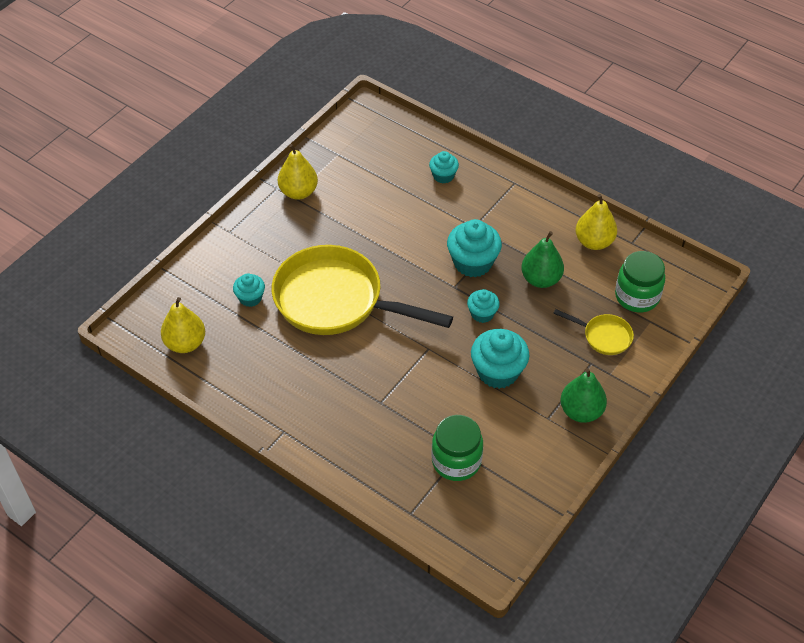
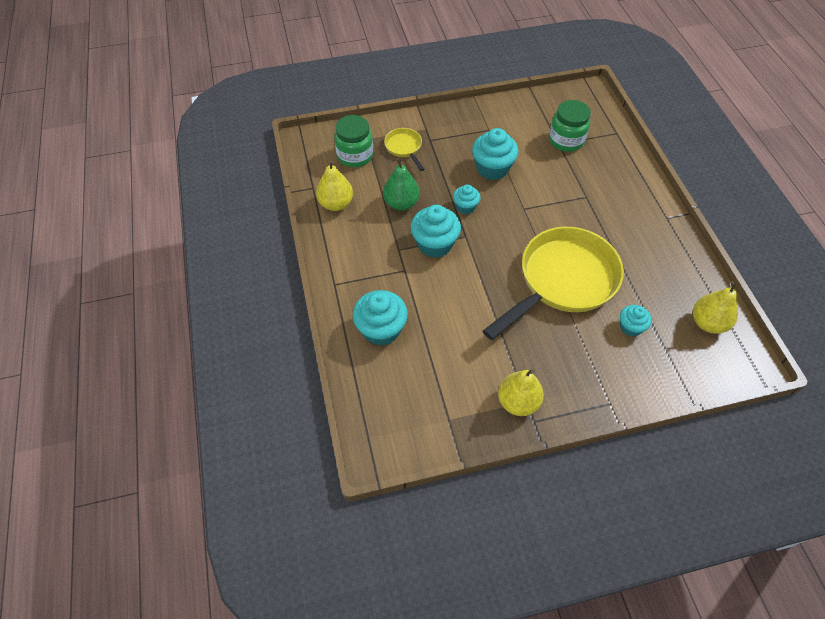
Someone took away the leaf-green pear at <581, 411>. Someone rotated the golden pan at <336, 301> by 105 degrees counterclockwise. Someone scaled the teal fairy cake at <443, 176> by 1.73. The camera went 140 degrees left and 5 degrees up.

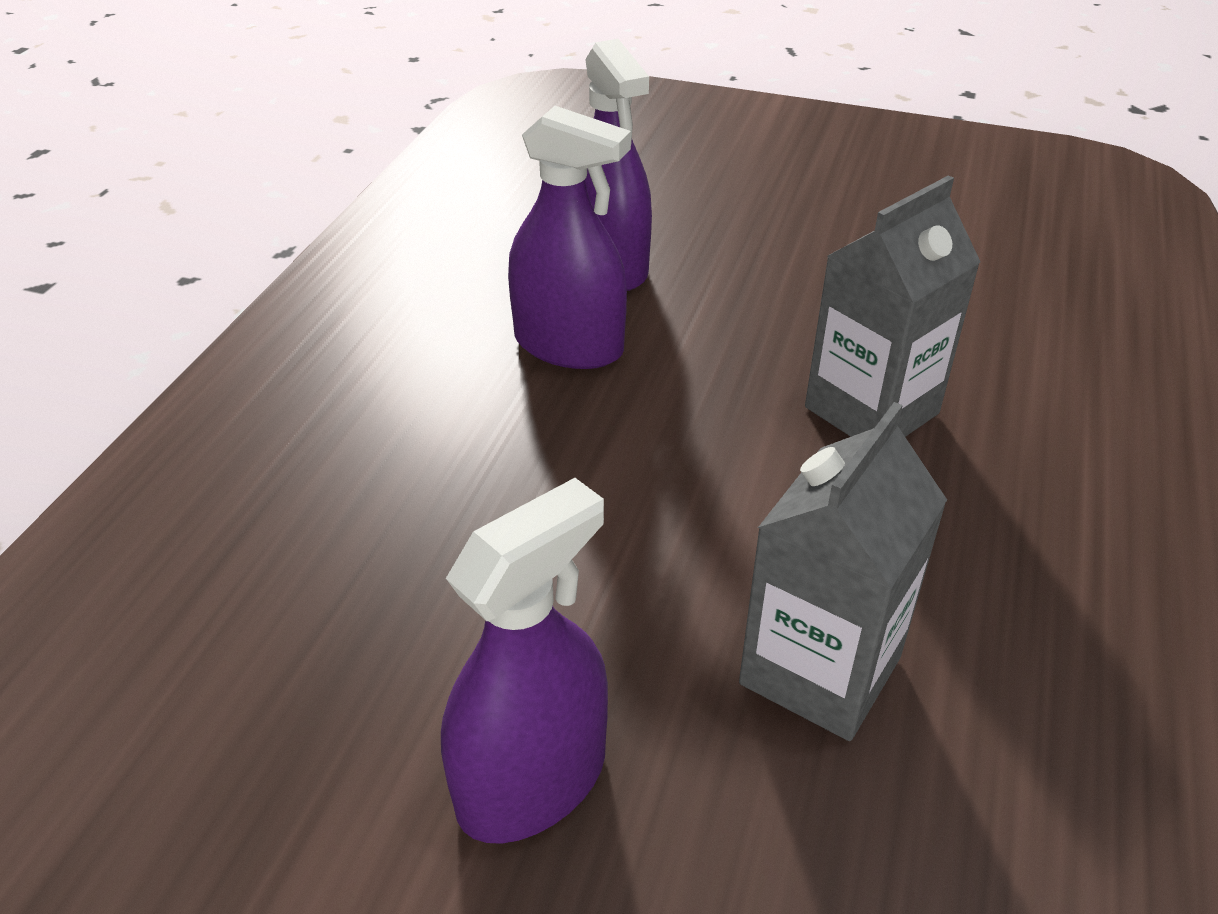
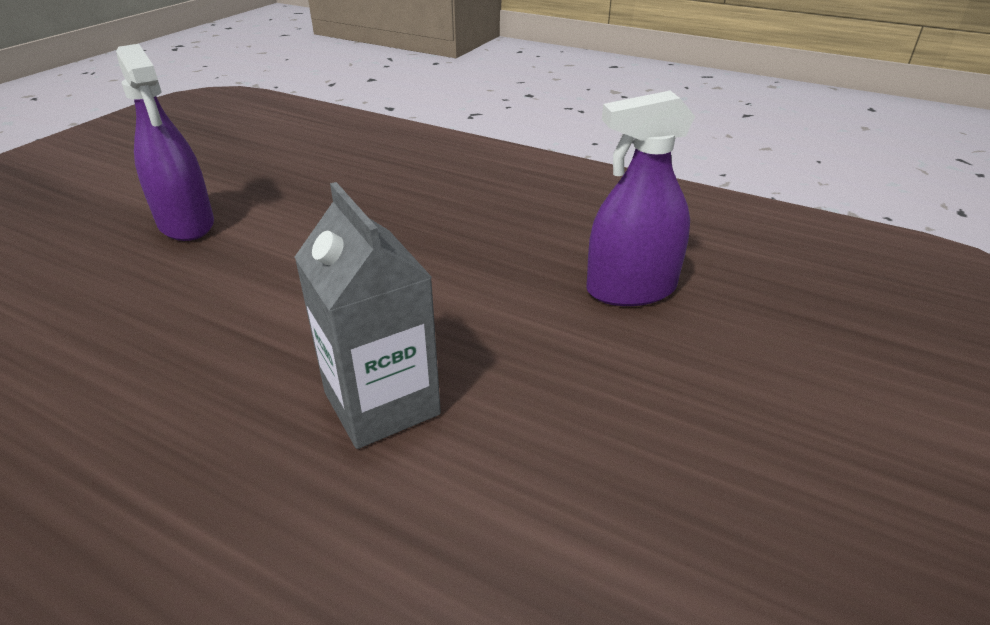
Someone took away the violet spray bottle at <568, 346>. Someone took away the ash-grey juice carton at <820, 670>. The camera went 100 degrees right and 5 degrees down.

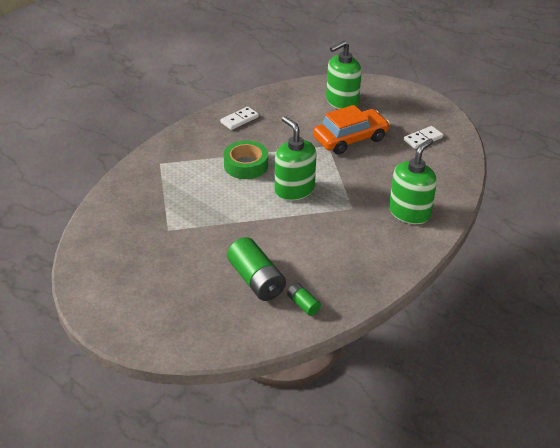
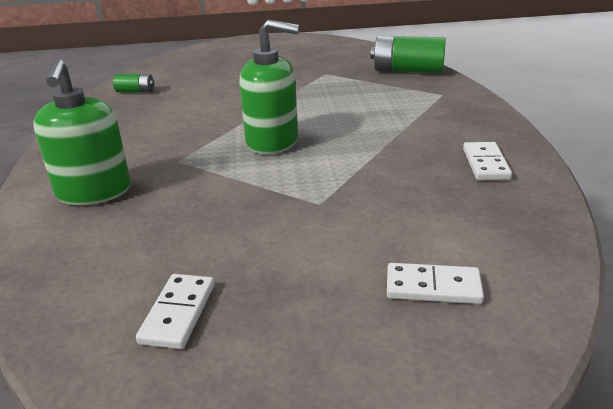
Someone took away the leaf-green tape at <246, 165>. Someone took away the orange-coloured automobile at <350, 139>. Someone carried the leaf-green battery from <256, 280> to <407, 70>. Someone swapped the leaf-green pump bottle at <341, 101> for the white domino tile at <433, 287>. The camera went 135 degrees right and 10 degrees down.

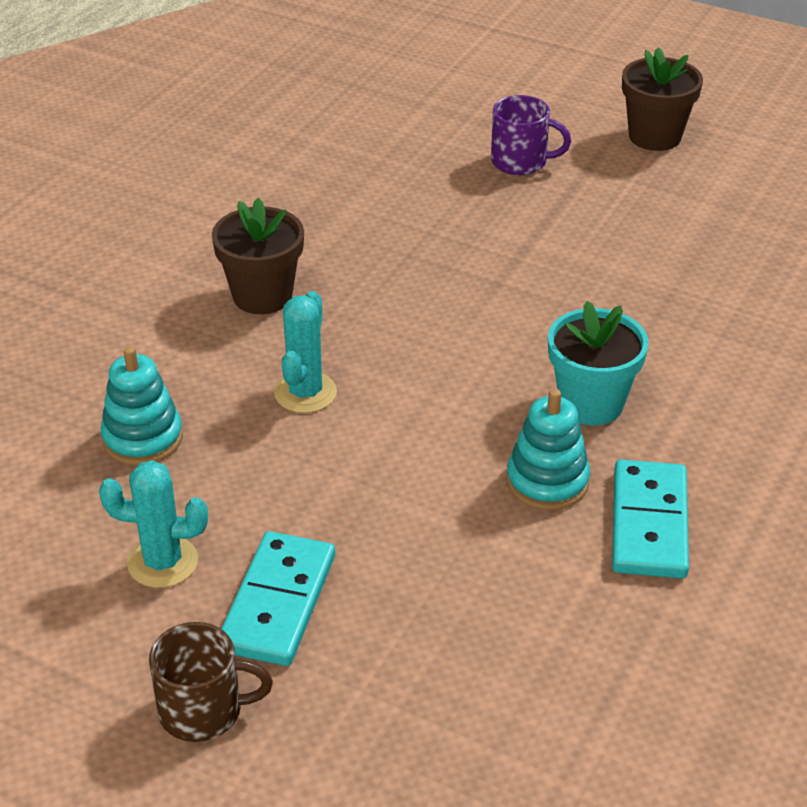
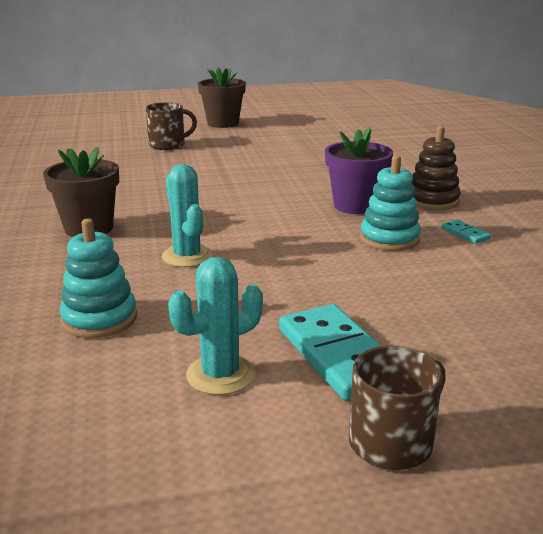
Someone put down the brown stacking rings at <432, 201>. Someone repainted the violet tea mug at <521, 162>, which became the brown tea mug at <168, 145>. Someone repainted the teal plant pot at <591, 403>, which became the violet plant pot at <355, 206>. Someone scaled the teal domino tile at <649, 523> by 0.46. The camera went 40 degrees left and 15 degrees down.

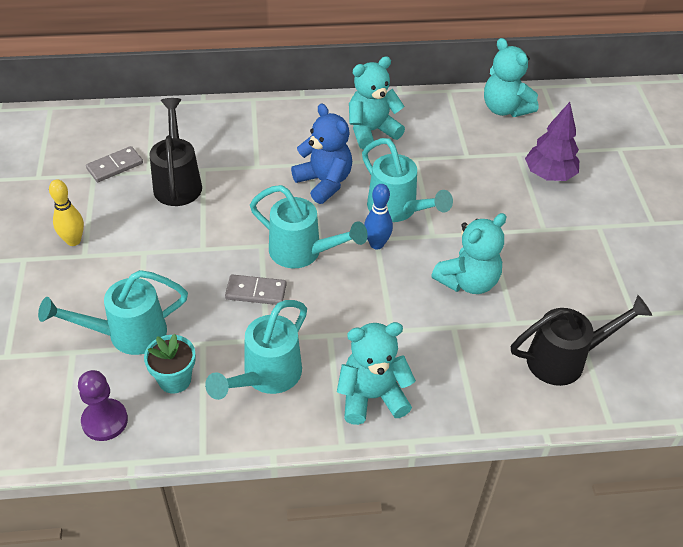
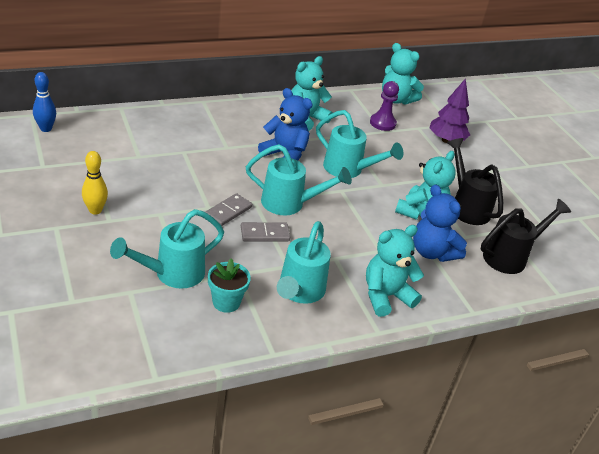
Someone put down the royal blue teddy at <432, 252>. Someone carried the violet game pawn from <105, 421> to <382, 123>. Someone carried the ash-grey domino tile from <115, 166> to <228, 212>. Someone carried the black watering can from <177, 181> to <466, 206>. Someone carried the royal blue bowling pin from <376, 244> to <46, 129>. The camera went 20 degrees left and 10 degrees down.

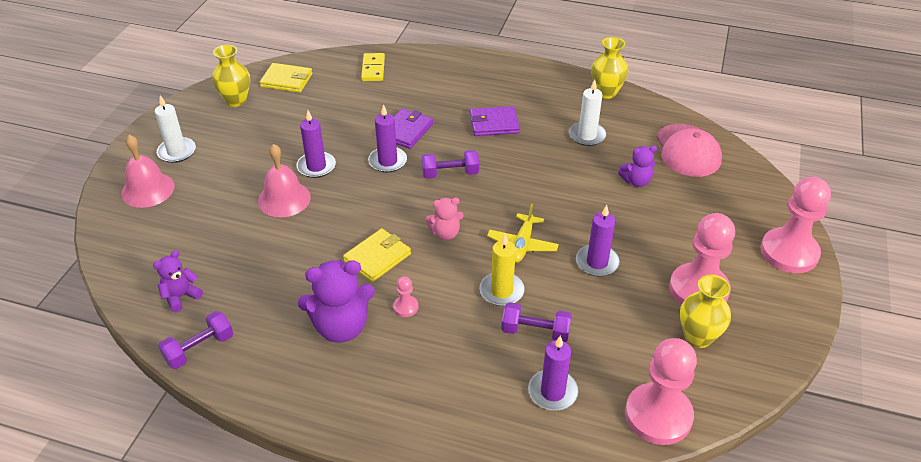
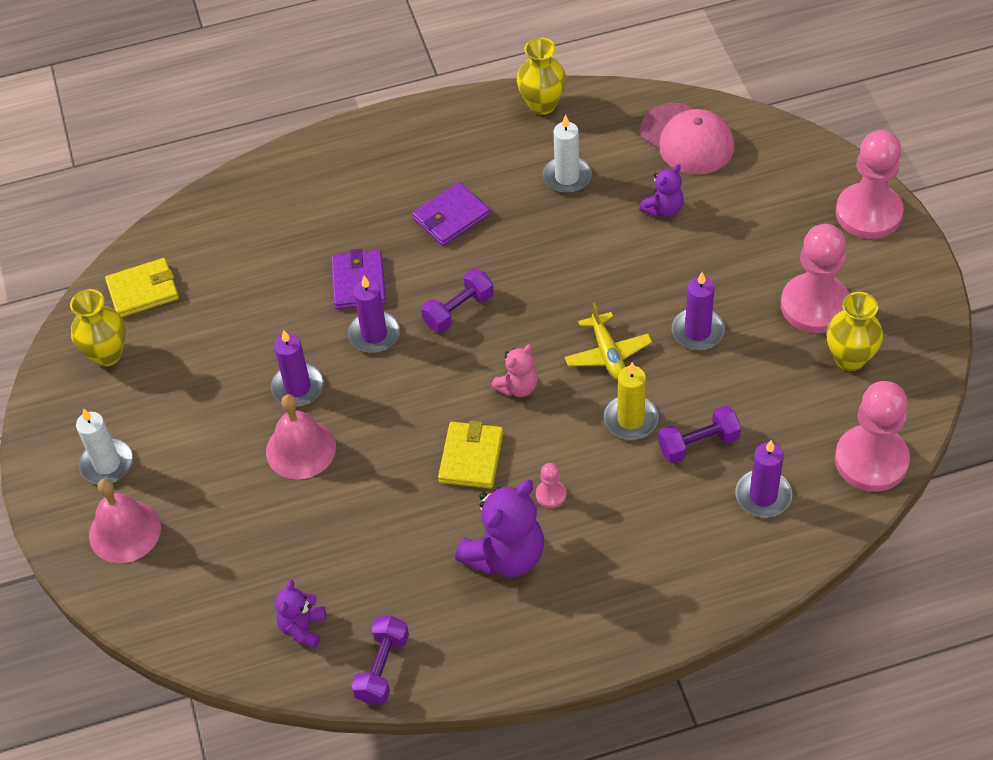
Someone took away the golden domino tile at <373, 69>. The camera went 30 degrees left and 10 degrees up.

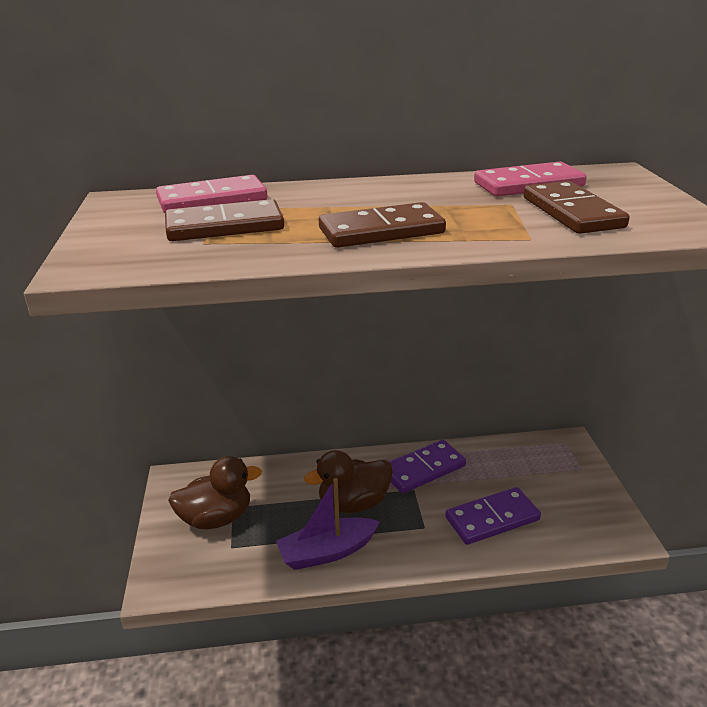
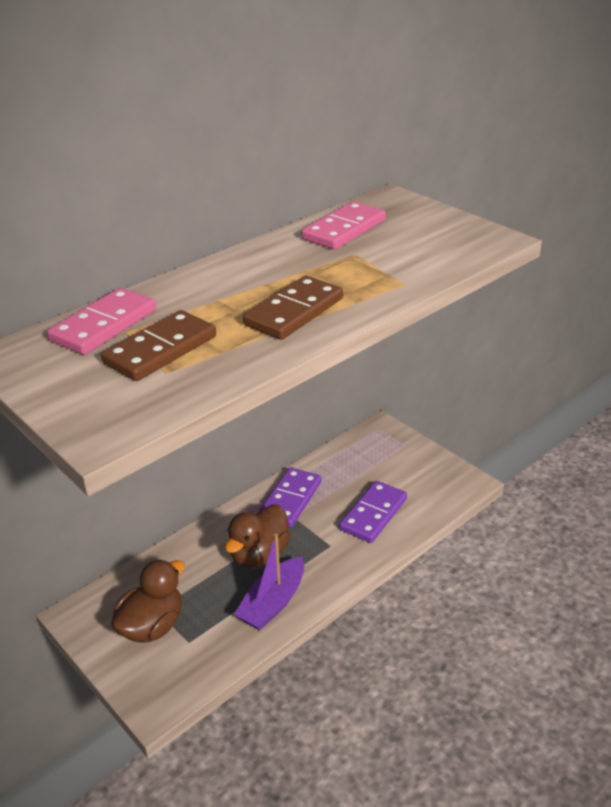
Someone took away the brown domino tile at <572, 212>. The camera went 35 degrees left and 5 degrees up.

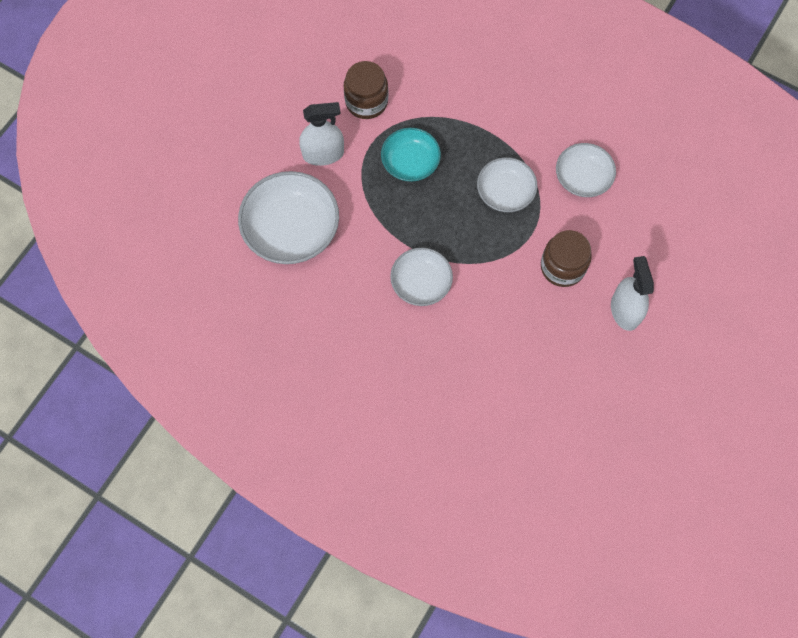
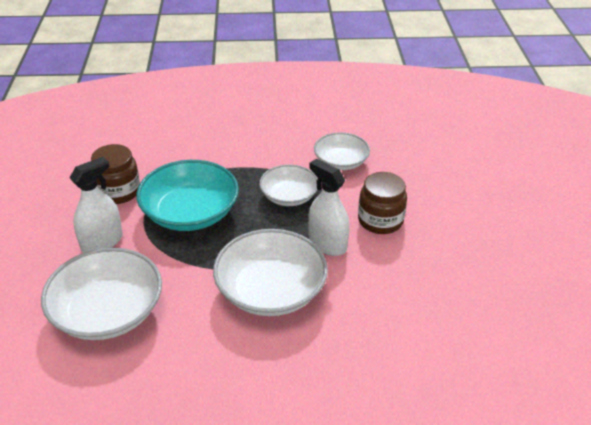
Someone carried the white spray bottle from <625, 310> to <327, 244>. Someone scaled the teal serving bowl at <410, 162> by 1.63. Someone scaled the white serving bowl at <421, 282> by 1.63. The camera went 35 degrees left and 30 degrees down.

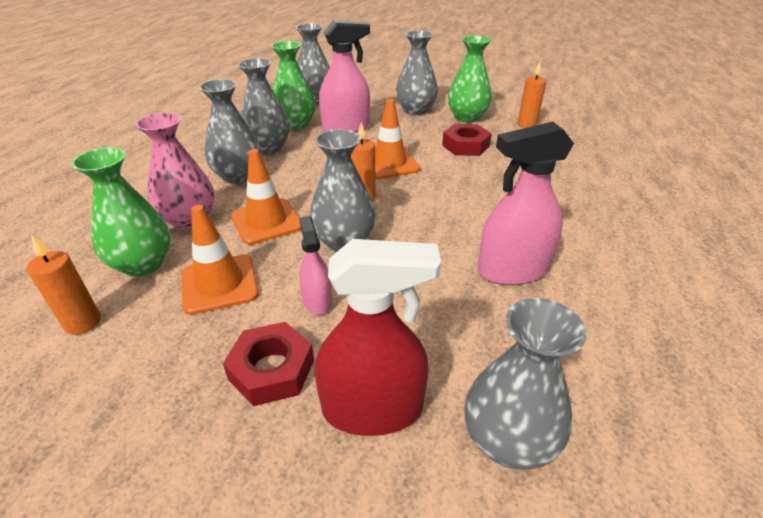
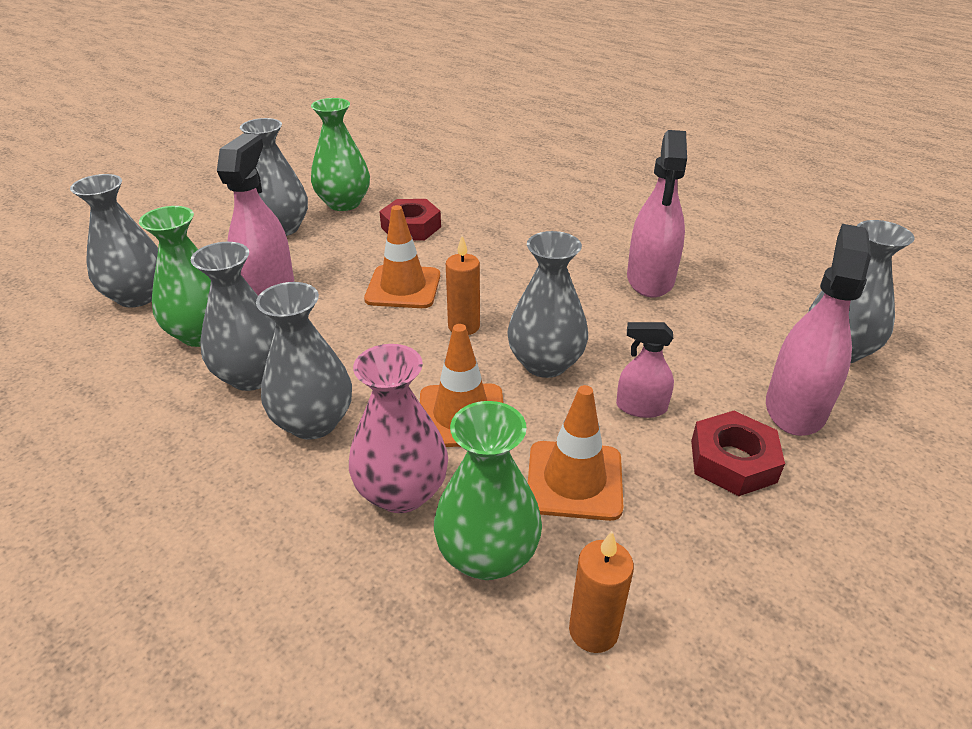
Someone took away the orange-coloured pillar candle at <526, 124>. Someone repainted the scarlet spray bottle at <372, 408>, which became the rosy spray bottle at <795, 408>. The camera went 65 degrees left and 0 degrees up.

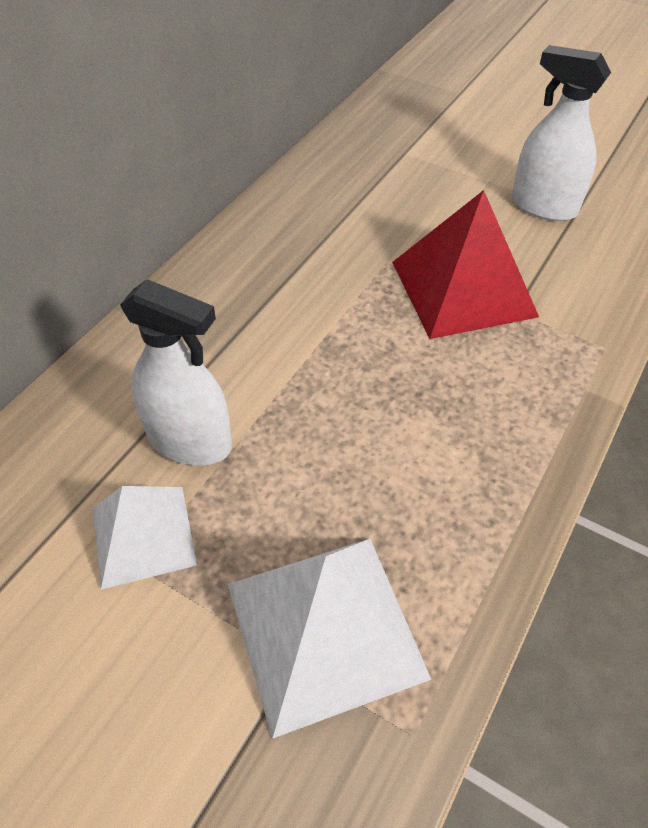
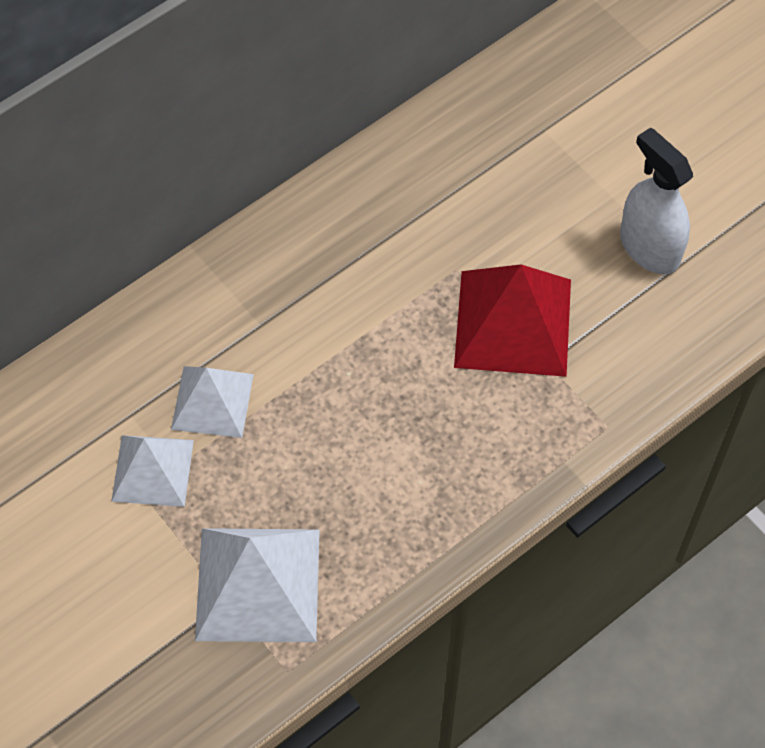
Someone swapped the white spray bottle at <190, 441> for the white pyramid at <212, 401>. The camera went 20 degrees right and 10 degrees up.

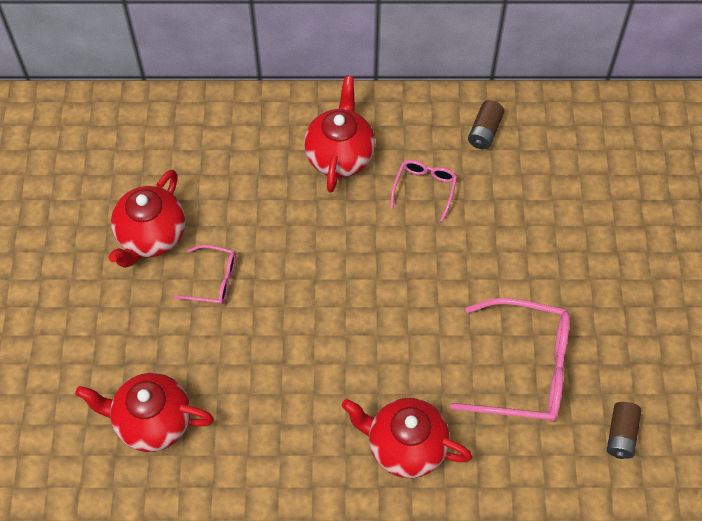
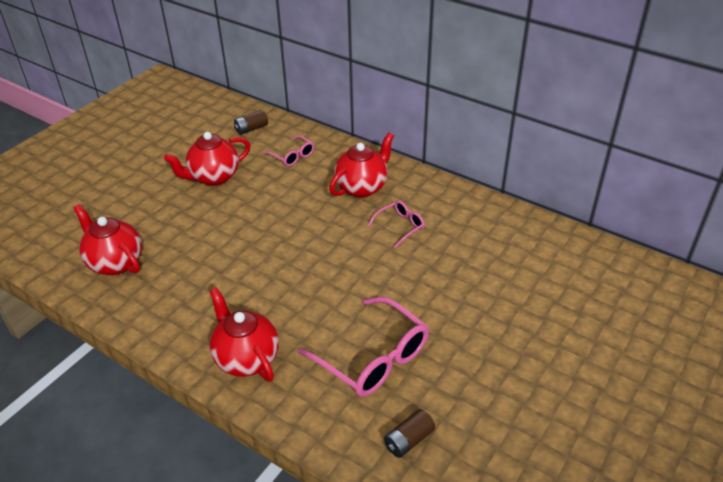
Someone carried the rosy eyeglasses from <213, 280> to <293, 156>. Someone carried the brown battery from <484, 131> to <251, 129>. The camera went 35 degrees right and 20 degrees down.

